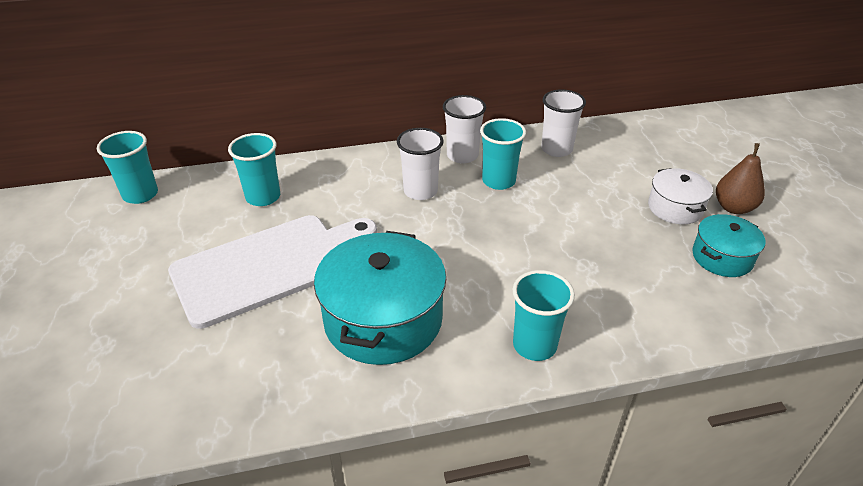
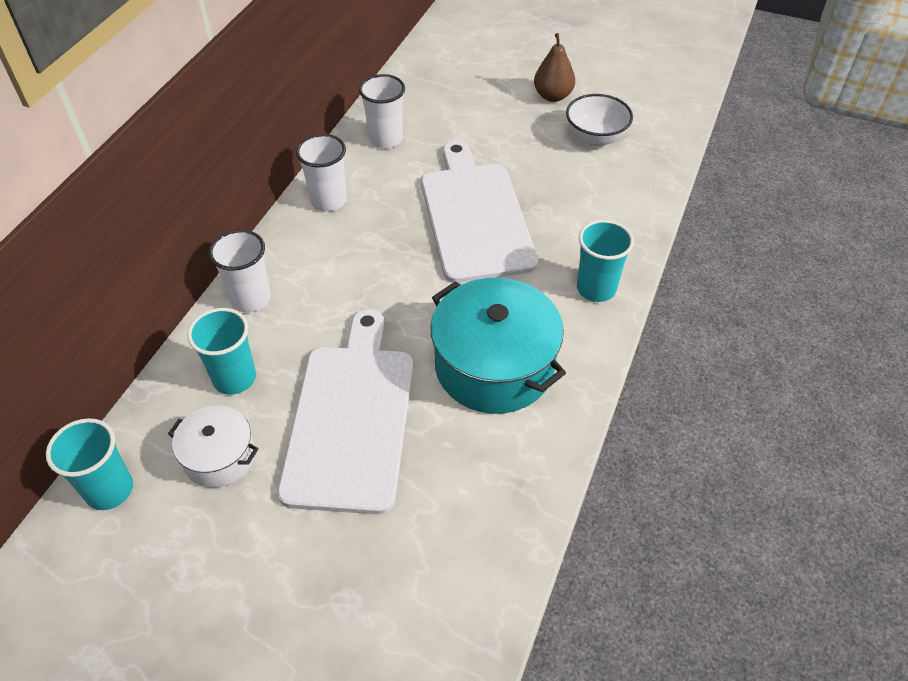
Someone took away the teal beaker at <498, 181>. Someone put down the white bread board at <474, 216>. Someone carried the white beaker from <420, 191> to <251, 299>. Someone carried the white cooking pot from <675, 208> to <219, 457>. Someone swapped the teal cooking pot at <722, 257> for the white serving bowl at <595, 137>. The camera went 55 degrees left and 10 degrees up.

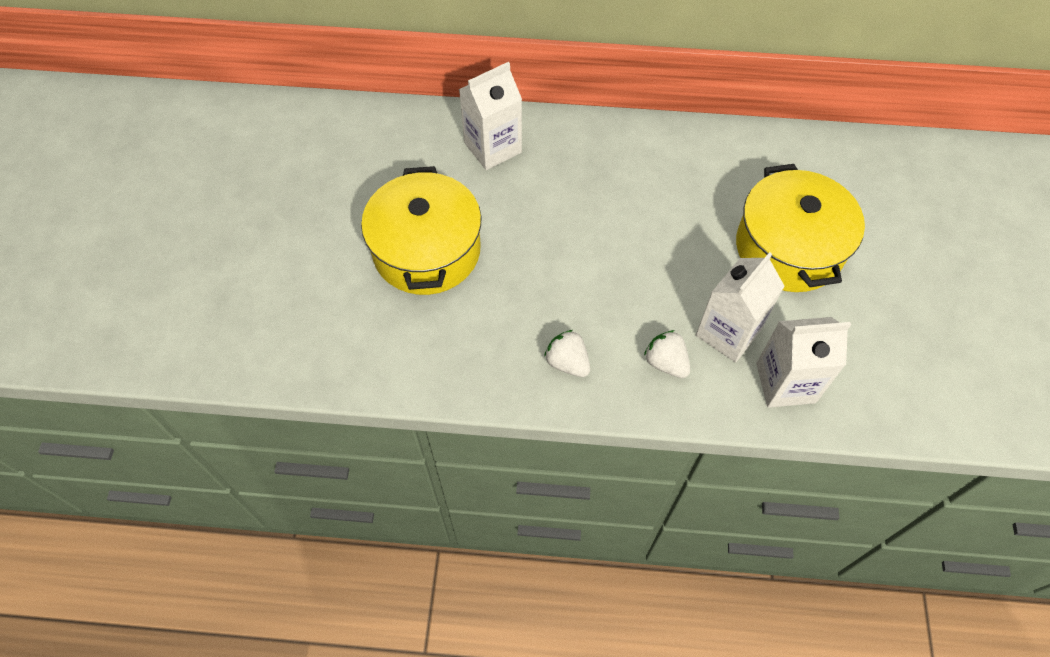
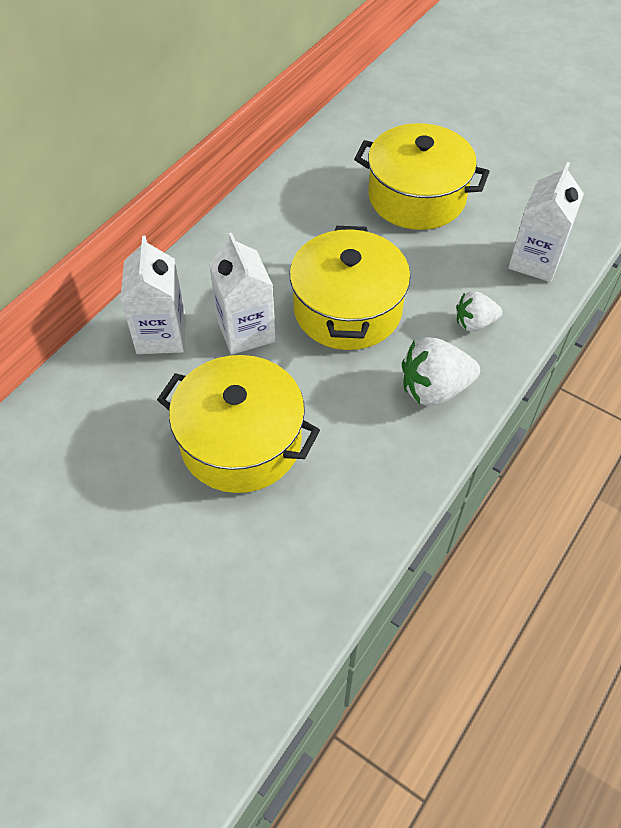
Someone put down the golden cooking pot at <347, 309>. Someone carried the white juice carton from <728, 332> to <246, 331>. Someone scaled the white strawberry at <567, 362> by 1.59. The camera went 60 degrees left and 5 degrees down.

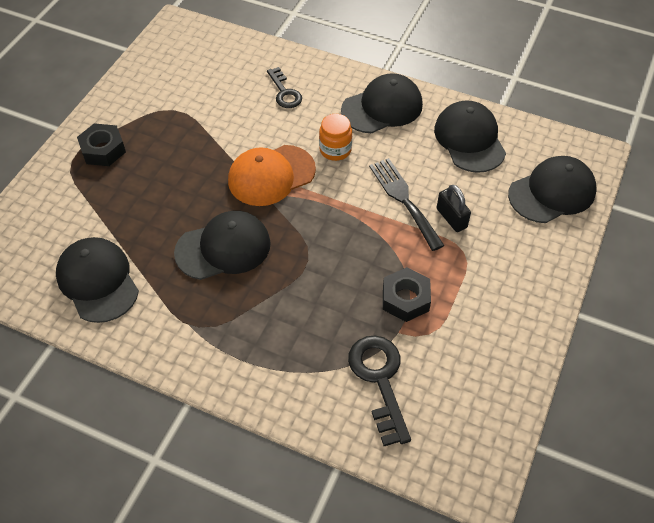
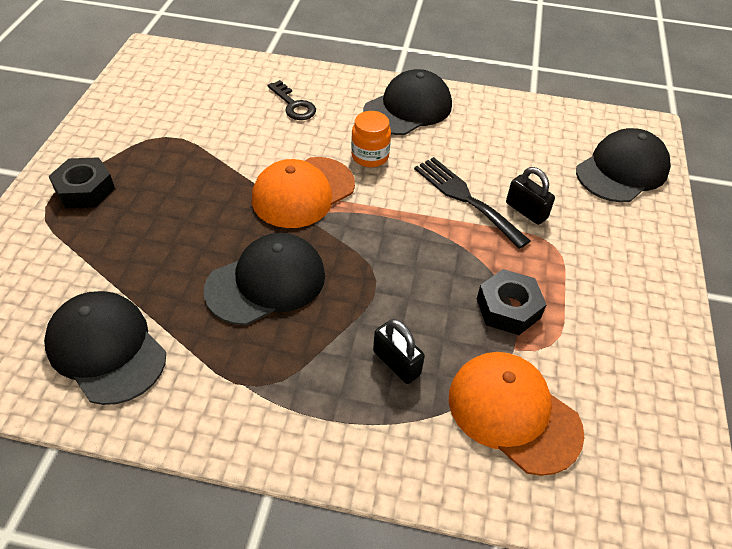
Someone took away the black peaked cap at <469, 139>. Someone put down the black padlock at <396, 363>. Someone swapped the black latchkey at <379, 380> for the orange-coloured peaked cap at <513, 413>. The camera went 15 degrees left and 5 degrees down.

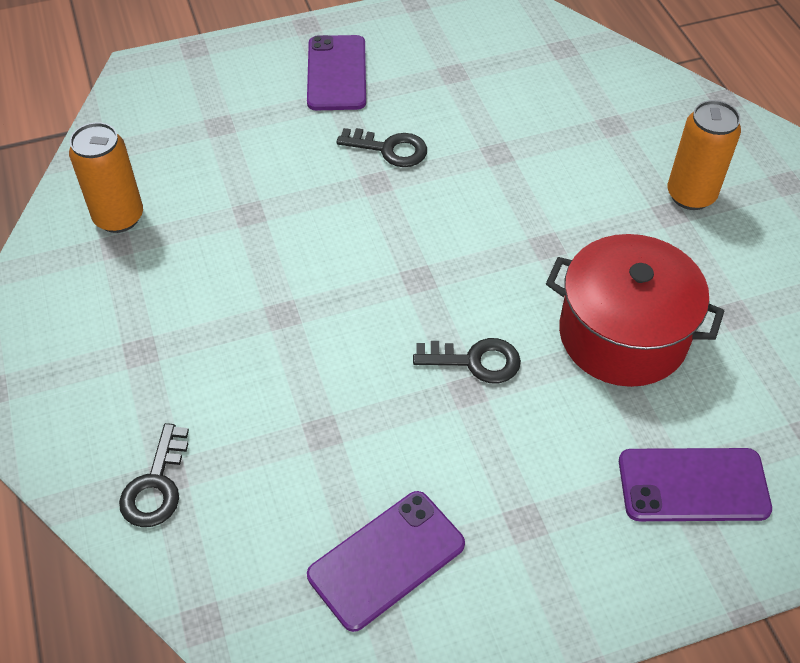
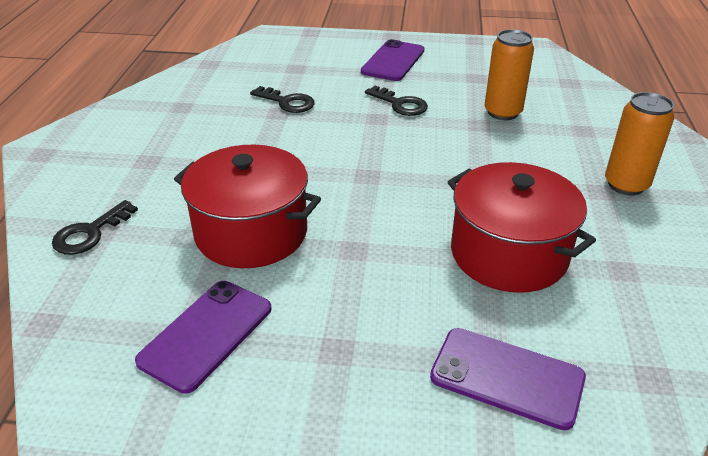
Someone put down the scarlet cooking pot at <251, 232>. Someone carried the orange-coloured tin from <119, 217> to <502, 112>. Someone carried the black latchkey from <475, 361> to <287, 102>. Someone rotated the violet mobile phone at <386, 560> by 45 degrees counterclockwise. The camera went 25 degrees right and 15 degrees down.

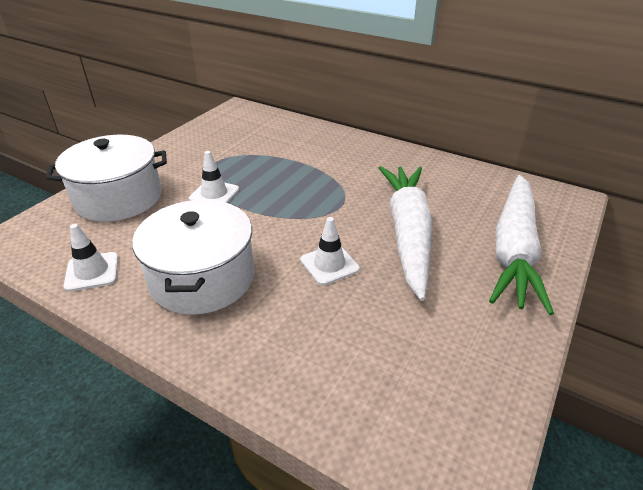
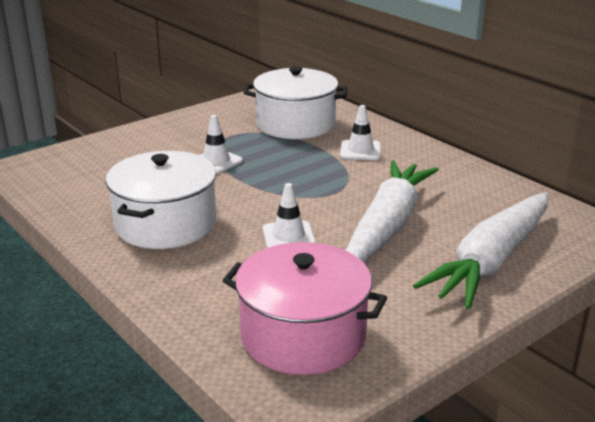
Someone put down the rosy cooking pot at <303, 335>. Someone carried the white cooking pot from <118, 198> to <295, 124>. Someone carried the white traffic cone from <92, 272> to <360, 150>. The camera went 20 degrees right and 10 degrees down.

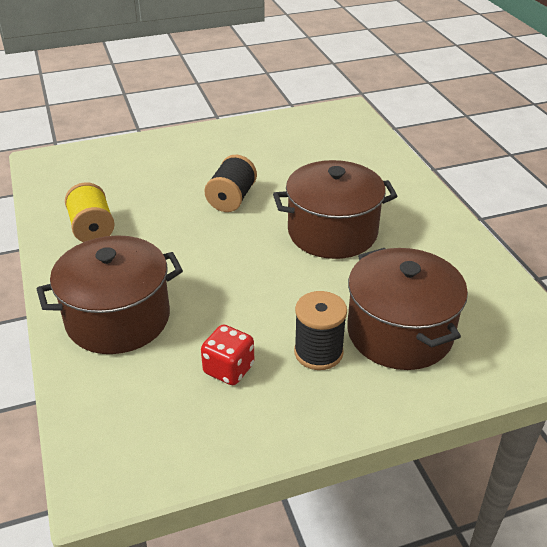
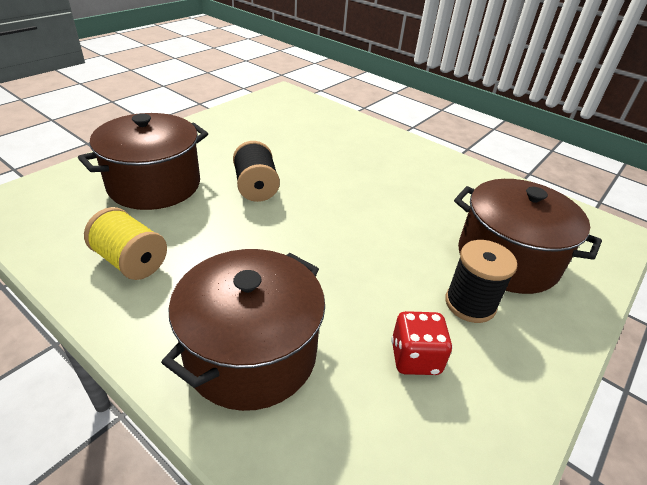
Someone carried the brown cooking pot from <332, 232> to <154, 185>. The camera went 35 degrees left and 0 degrees up.

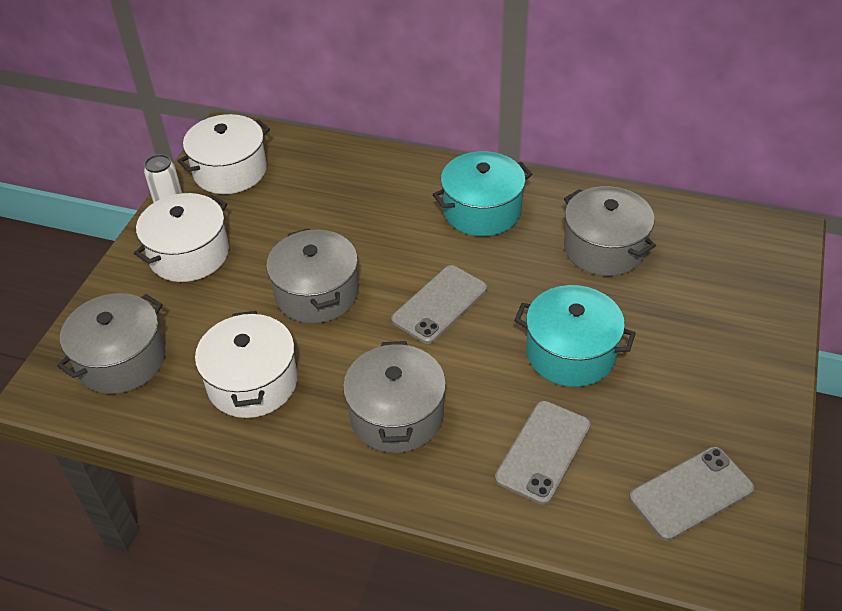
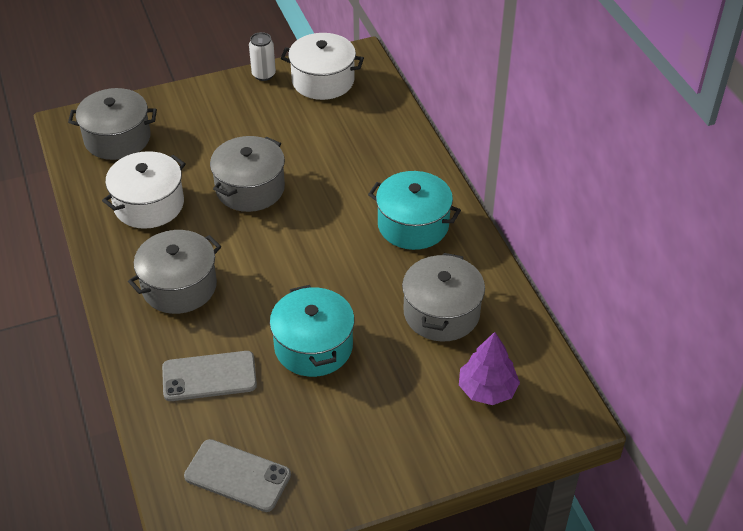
Someone took away the white cooking pot at <189, 254>. Someone took away the ash-grey mobile phone at <439, 304>. Someone put down the violet fir tree at <487, 389>. The camera went 50 degrees right and 0 degrees up.

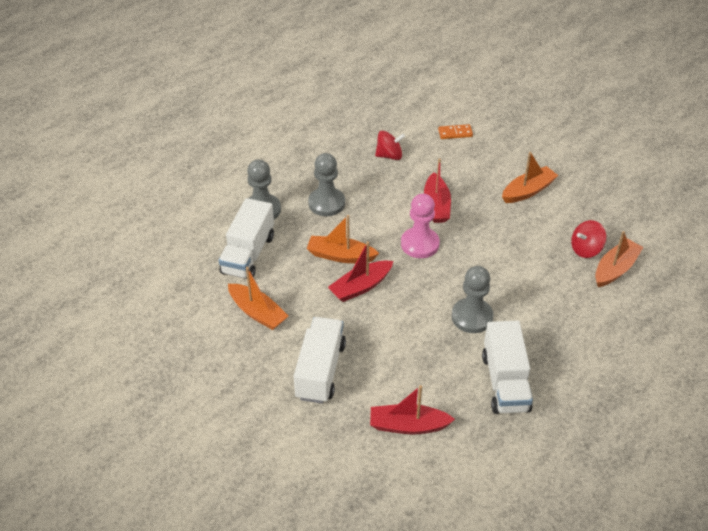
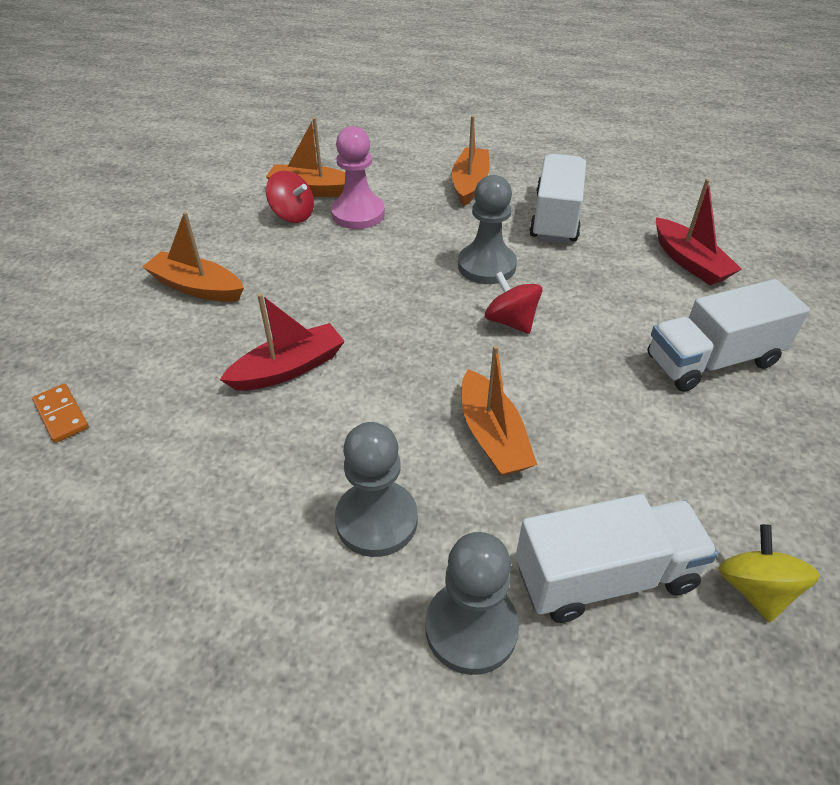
Someone took away the scarlet boat at <360, 287>. Someone put down the golden whirligig at <755, 589>. Someone carried the orange-coloured boat from <257, 312> to <470, 184>. Someone carried the scarlet whirligig from <389, 156> to <510, 321>. Someone carried the rosy game pawn from <420, 244> to <358, 214>. Someone rotated the white truck at <505, 382> by 45 degrees counterclockwise. The camera went 120 degrees left and 0 degrees up.

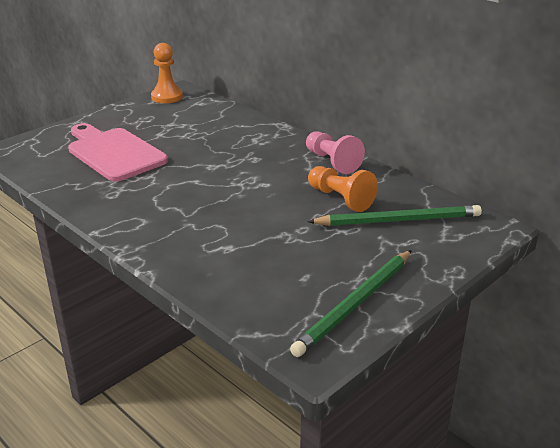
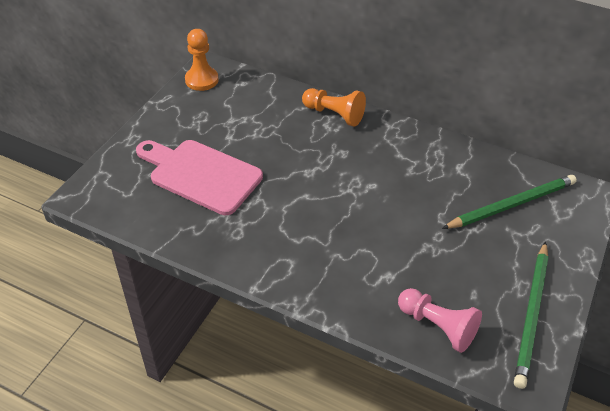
Someone carried the rosy game pawn from <332, 162> to <437, 326>. Someone carried the orange-coloured game pawn from <340, 199> to <334, 114>. The camera went 20 degrees left and 15 degrees up.

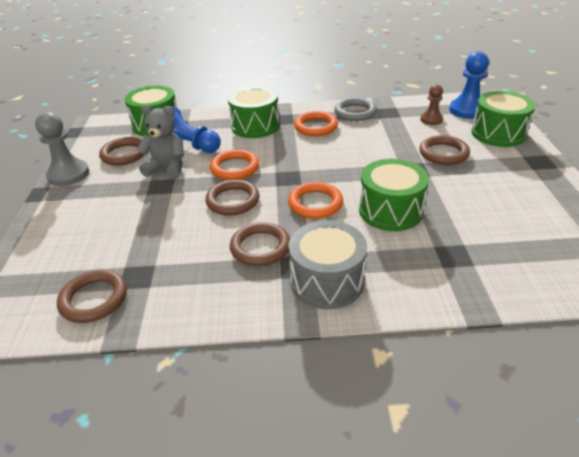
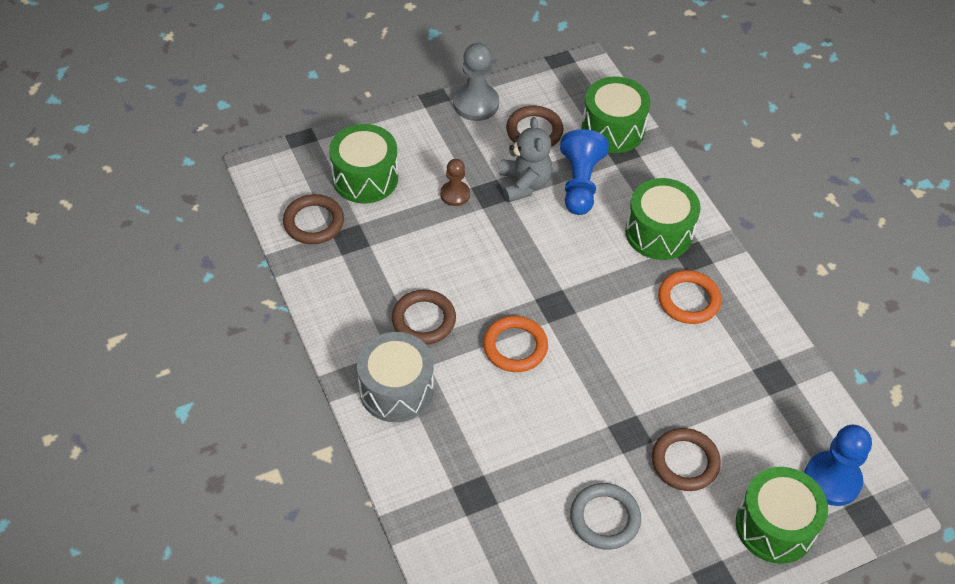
Someone took away the brown torus at <233, 201>. Someone took away the orange-coloured torus at <235, 168>. Someone carried the ash-grey torus from <355, 112> to <604, 518>. Someone carried the leaf-green toy drum from <390, 211> to <365, 178>. Someone carried the brown game pawn from <431, 119> to <455, 194>. The camera went 65 degrees right and 15 degrees up.

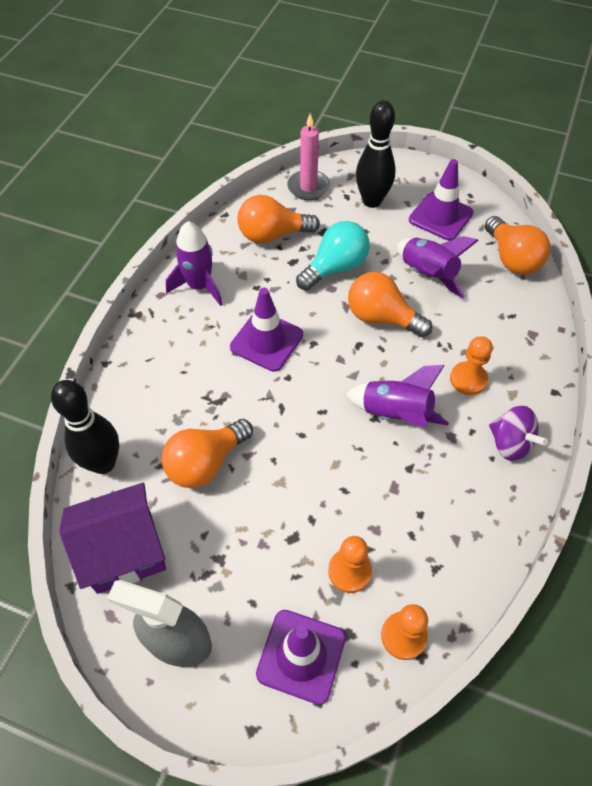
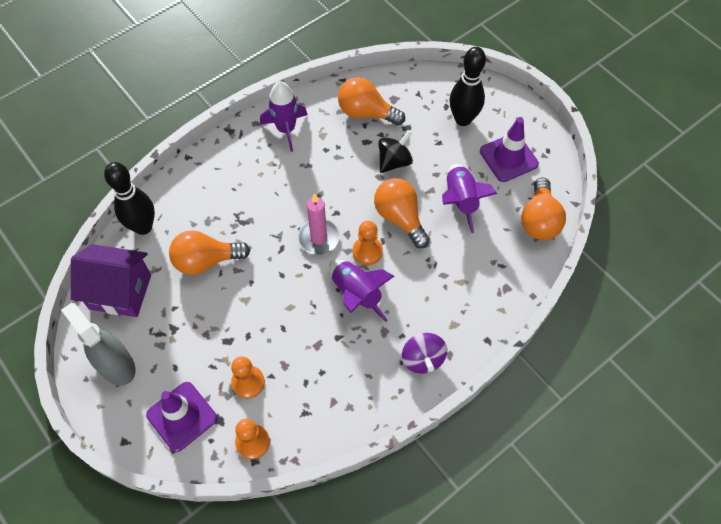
Someone took away the violet traffic cone at <266, 341>. Someone carried the rosy pillar candle from <308, 187> to <319, 238>. Someone carried the orange-coloured game pawn from <468, 379> to <367, 251>. Someone swapped the teal bulb at <335, 267> for the black whirligig at <394, 161>. The camera went 30 degrees right and 5 degrees up.

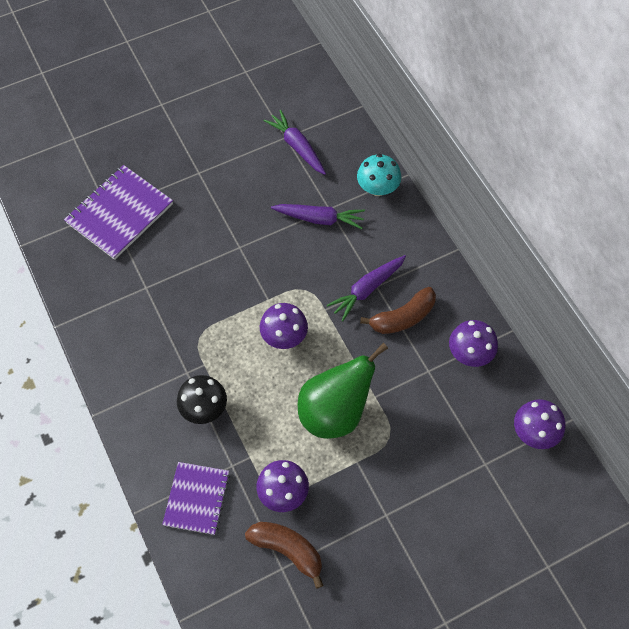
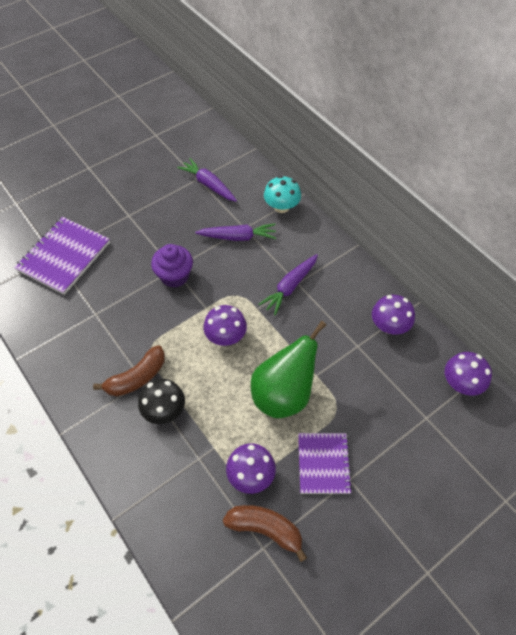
Someone put down the violet fairy cake at <174, 276>. Someone carried the violet exercise book from <197, 499> to <323, 463>. Someone carried the brown banana from <403, 317> to <137, 377>. The camera went 10 degrees left and 5 degrees down.

